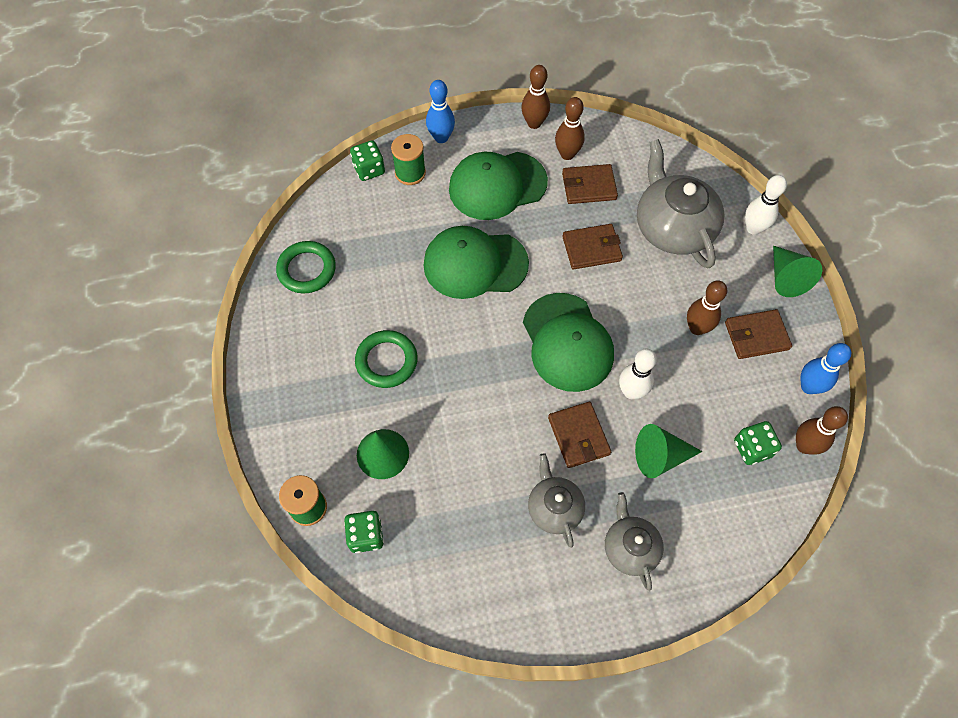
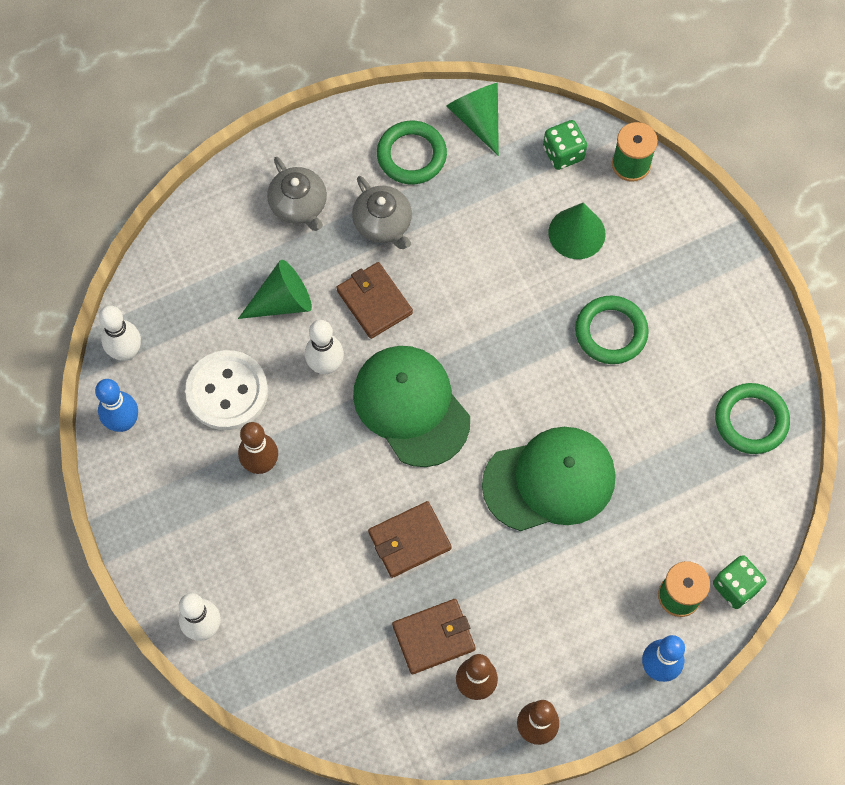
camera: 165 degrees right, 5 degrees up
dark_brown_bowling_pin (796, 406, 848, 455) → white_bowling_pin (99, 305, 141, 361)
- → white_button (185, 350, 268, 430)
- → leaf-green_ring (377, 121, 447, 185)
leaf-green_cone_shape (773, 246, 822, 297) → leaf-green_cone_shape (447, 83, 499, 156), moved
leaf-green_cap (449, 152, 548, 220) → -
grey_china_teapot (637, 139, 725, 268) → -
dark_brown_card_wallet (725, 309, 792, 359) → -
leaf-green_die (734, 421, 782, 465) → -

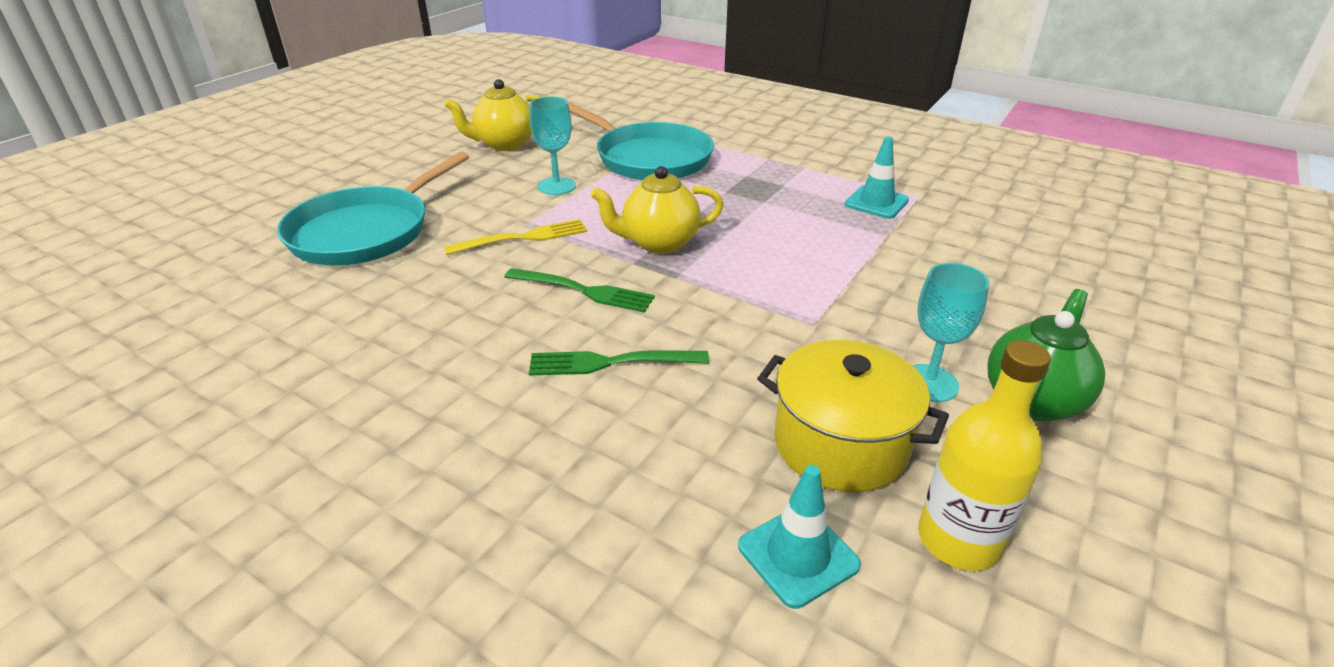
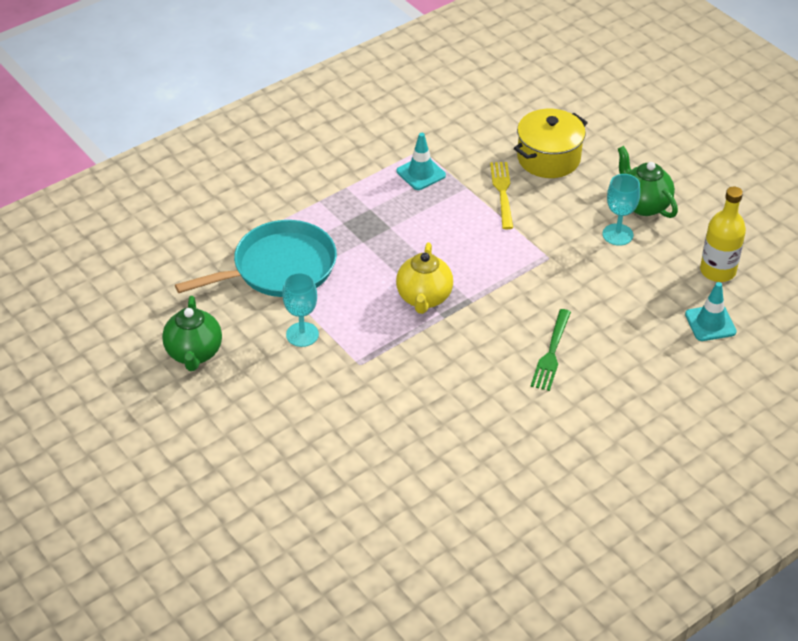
camera: 70 degrees left, 10 degrees up
golden_china_teapot (444, 79, 541, 151) → leaf-green_china_teapot (162, 296, 222, 371)
golden_dinner_fork (444, 219, 587, 255) → golden_dinner_fork (490, 162, 513, 229), moved
golden_pot (757, 340, 949, 492) → golden_pot (514, 109, 588, 178), moved
aqua_frying_pan (277, 151, 469, 265) → -
leaf-green_dinner_fork (504, 268, 655, 313) → -

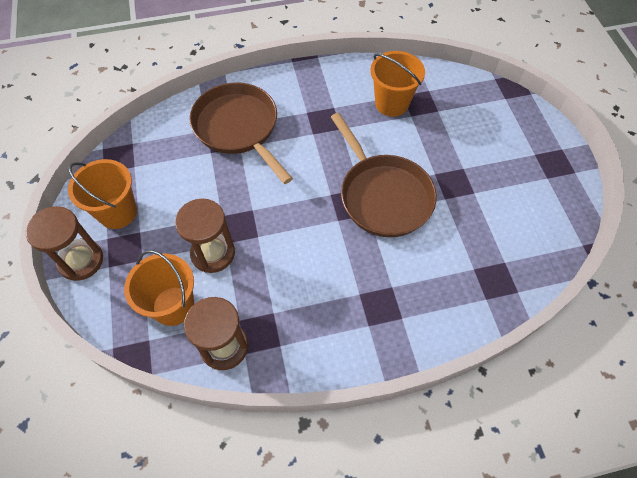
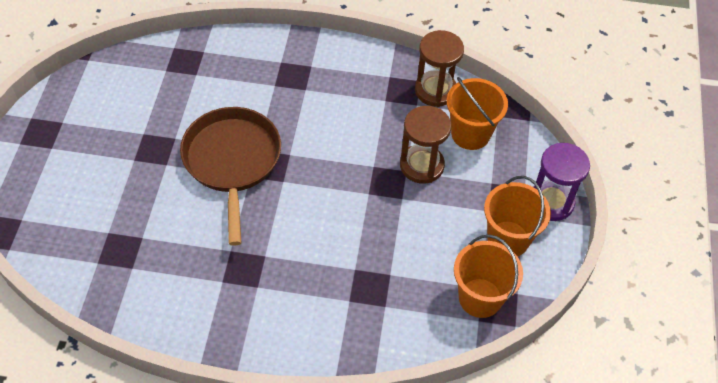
camera: 160 degrees left, 5 degrees down
bright_orange_bucket (370, 51, 425, 117) → bright_orange_bucket (454, 235, 523, 318), moved
dark_brown_sandglass (26, 206, 103, 281) → purple_sandglass (534, 143, 590, 221)
dark_brown_frying_pan (189, 83, 293, 184) → -

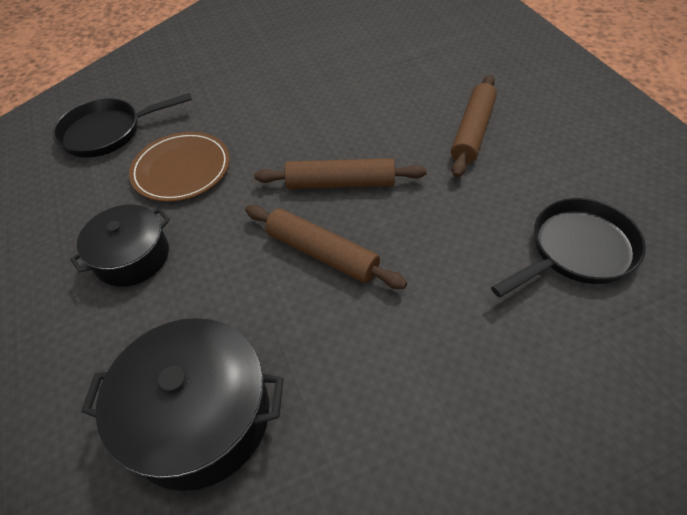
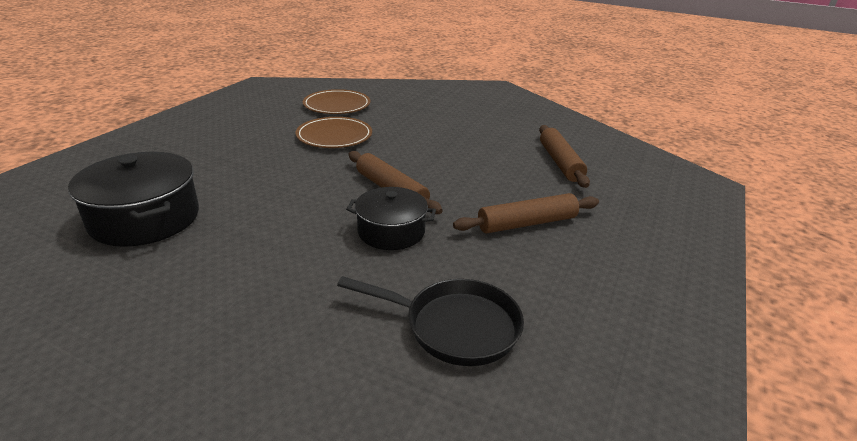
camera: 45 degrees right, 20 degrees down
black_frying_pan (53, 93, 192, 158) → dark_brown_flat_dish (303, 89, 370, 114)
black_pot (70, 205, 170, 287) → black_pot (346, 187, 436, 250), moved
dark_brown_dough_roller (245, 205, 407, 289) → dark_brown_dough_roller (539, 125, 590, 188), moved

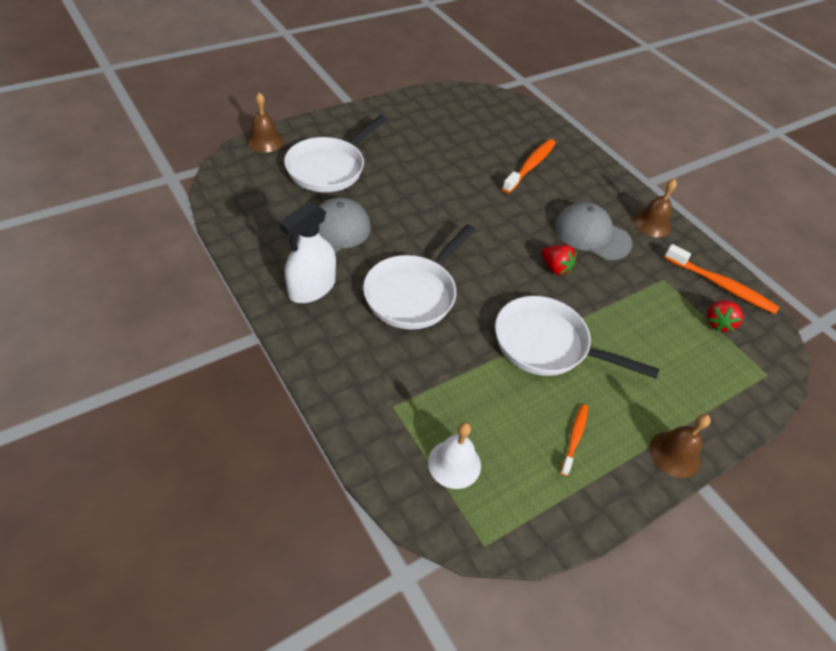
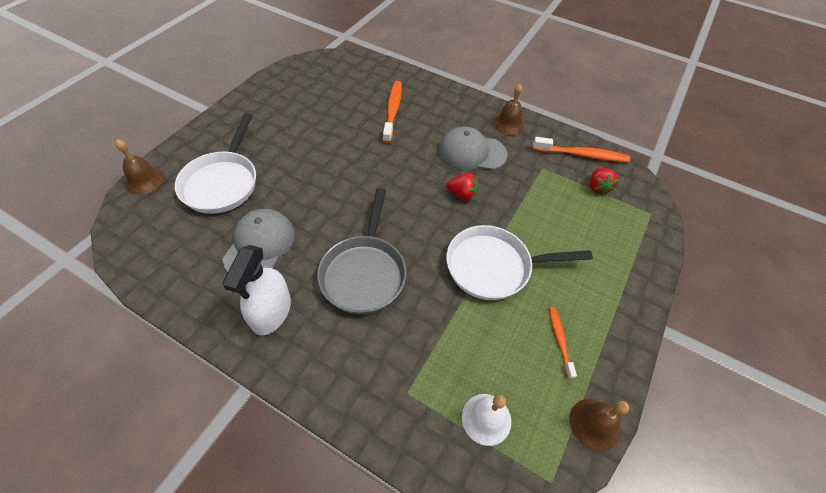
camera: 25 degrees left, 5 degrees up
white_frying_pan (363, 224, 475, 329) → grey_frying_pan (317, 188, 407, 315)
dark_brown_bell (649, 414, 711, 478) → dark_brown_bell (570, 399, 629, 451), moved

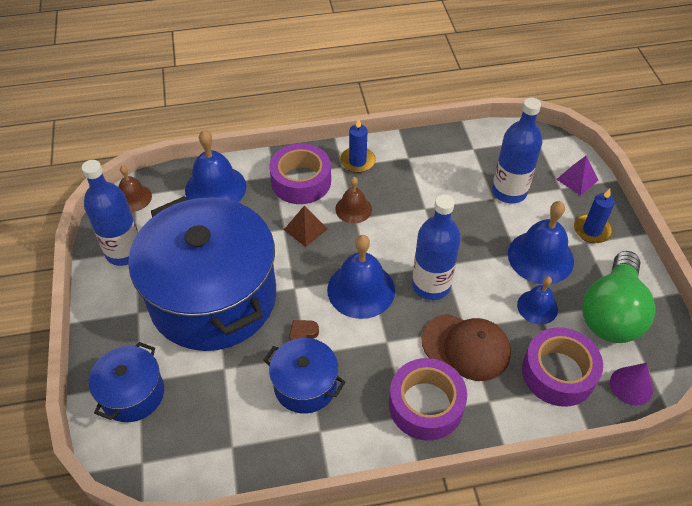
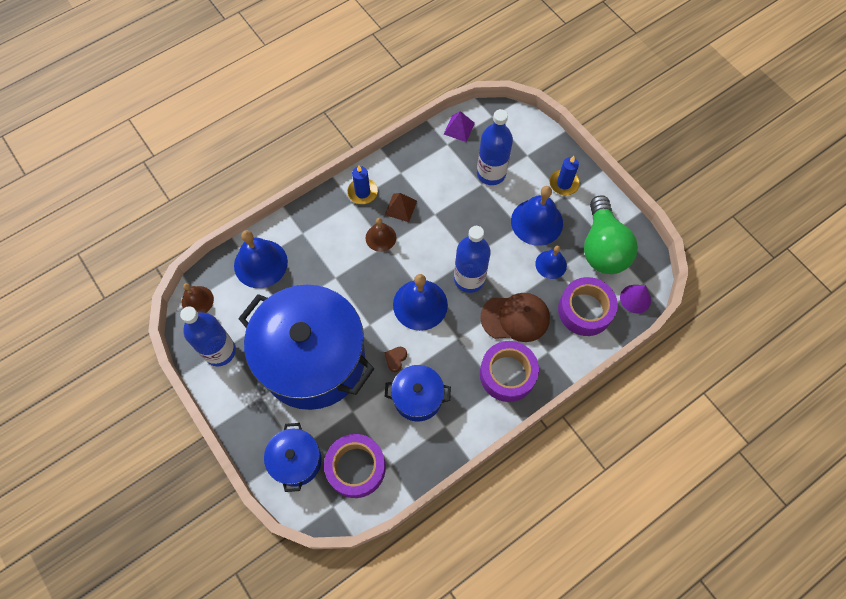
camera: 25 degrees left, 15 degrees up
purple_roll_of_tape (269, 143, 331, 204) → purple_roll_of_tape (324, 434, 386, 498), moved
dark_brown_pyramid (284, 206, 328, 247) → dark_brown_pyramid (385, 193, 417, 222), moved
purple_pyramid (556, 156, 598, 196) → purple_pyramid (444, 111, 475, 142), moved

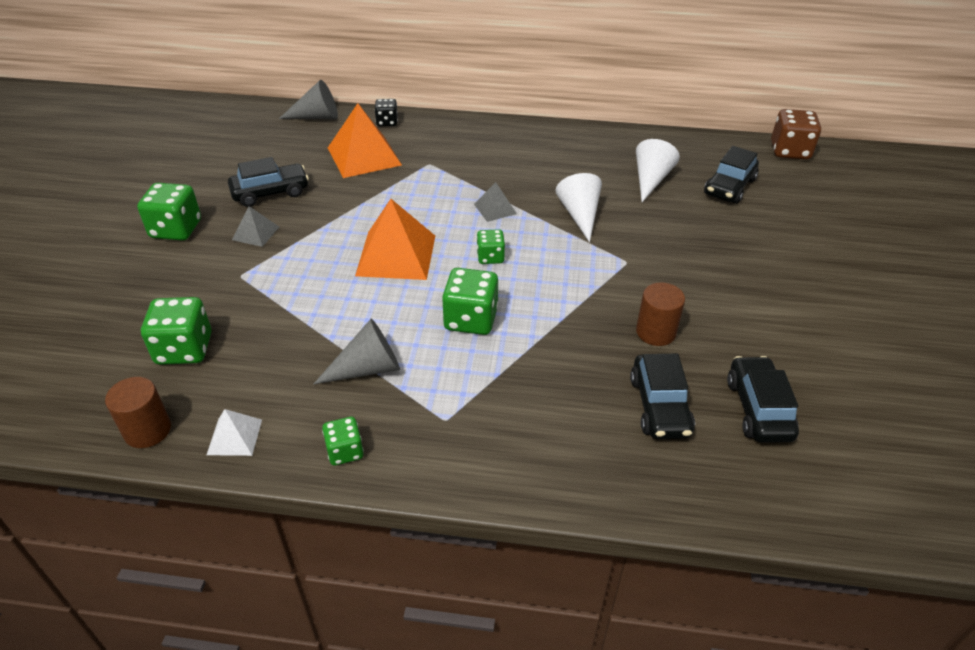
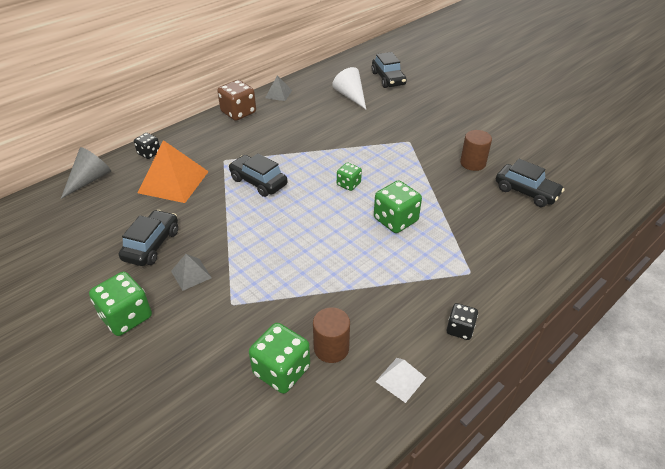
camera: 50 degrees left, 0 degrees up
dark_brown_die (771, 109, 821, 160) → dark_brown_die (217, 80, 256, 121), moved
black_automobile (727, 356, 799, 443) → black_automobile (228, 153, 287, 197), moved
grey_pyramid (474, 182, 517, 222) → grey_pyramid (265, 76, 292, 101), moved
dark_brown_solid_cylinder (105, 377, 171, 448) → dark_brown_solid_cylinder (313, 307, 350, 363), moved
leaf-green_die (322, 417, 364, 465) → black_die (447, 303, 478, 340)
grey_cone_shape (314, 319, 400, 384) → -
bright_orange_pyramid (355, 199, 435, 280) → -
white_cone_shape (555, 173, 602, 242) → -

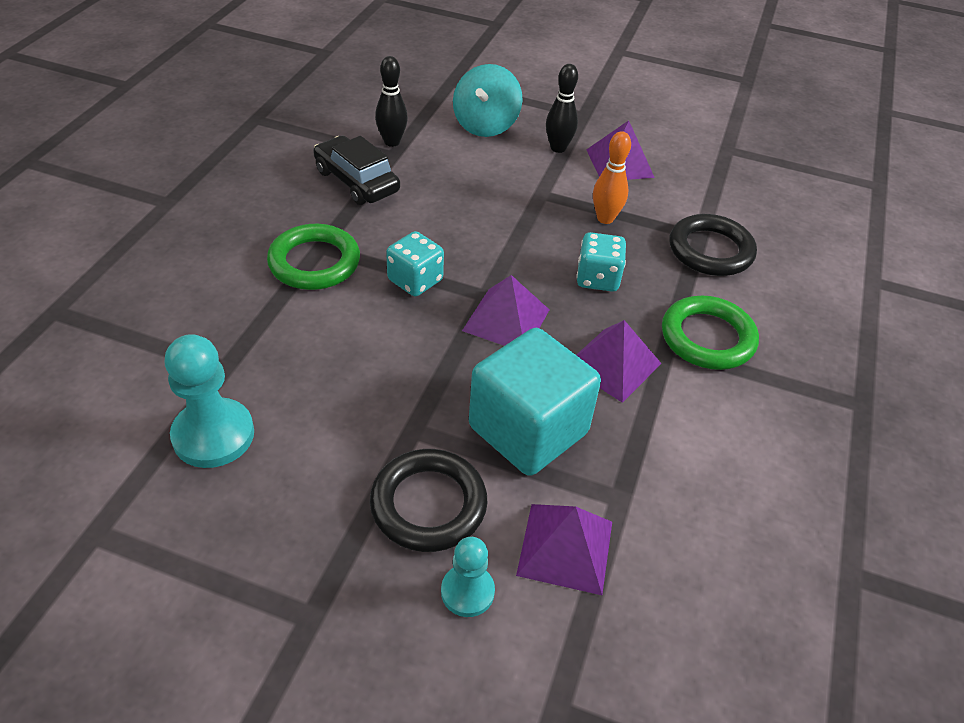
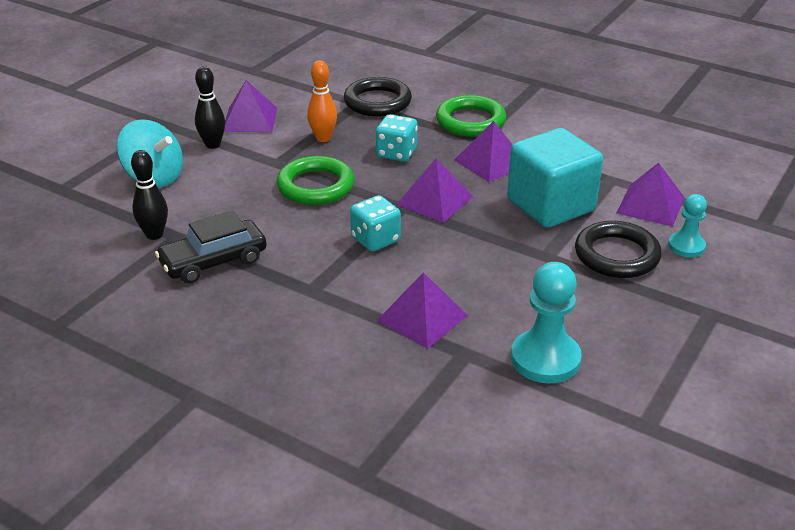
camera: 75 degrees left, 10 degrees down
leaf-green_ring (267, 224, 360, 290) → leaf-green_ring (277, 156, 354, 205), moved
- → purple_pyramid (377, 272, 468, 349)

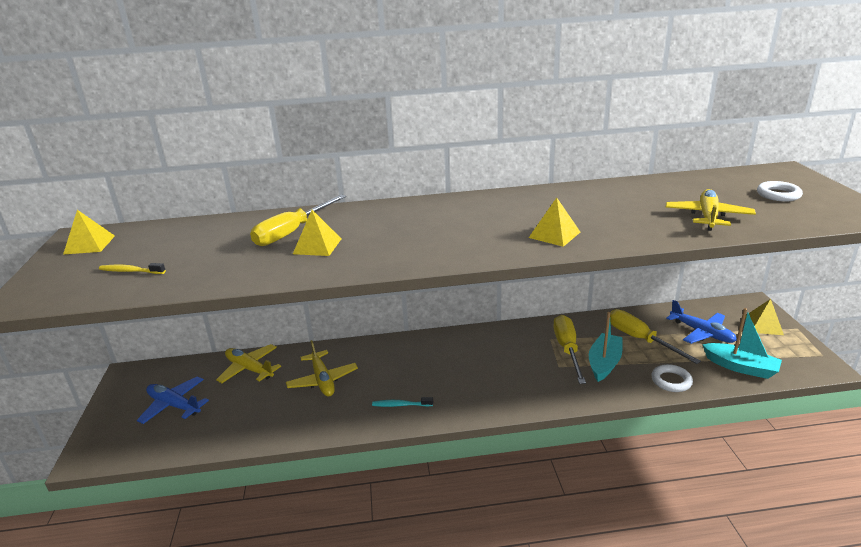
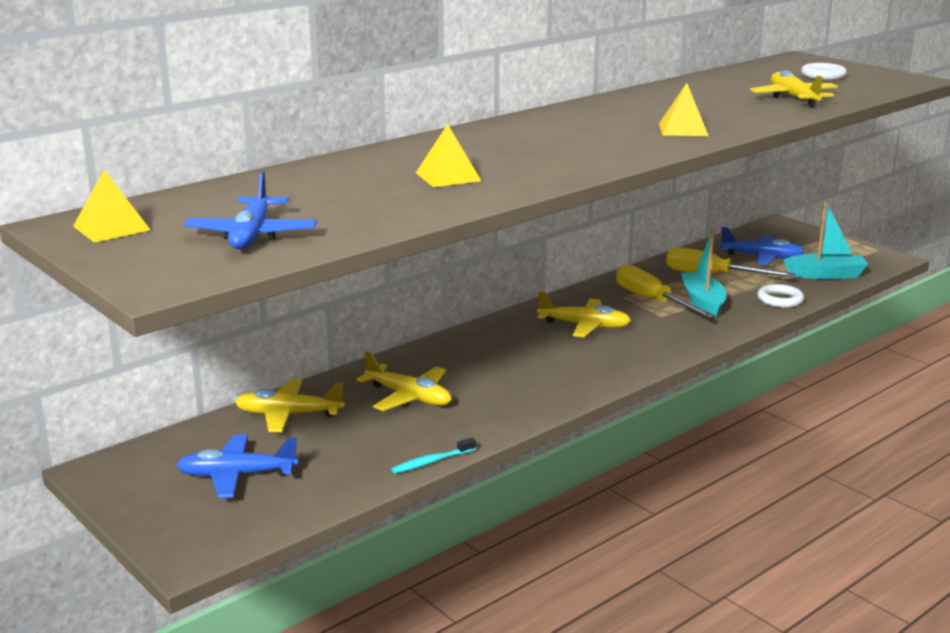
camera: 35 degrees left, 5 degrees down
golden_tooth_brush (99, 263, 166, 274) → blue_toy_plane (183, 171, 317, 249)
aqua_tooth_brush (372, 397, 433, 407) → aqua_tooth_brush (391, 437, 476, 474), moved
- → golden_toy_plane (537, 291, 631, 337)
golden_flat_screwdriver (250, 195, 346, 246) → -
golden_pyramid (745, 299, 784, 335) → -

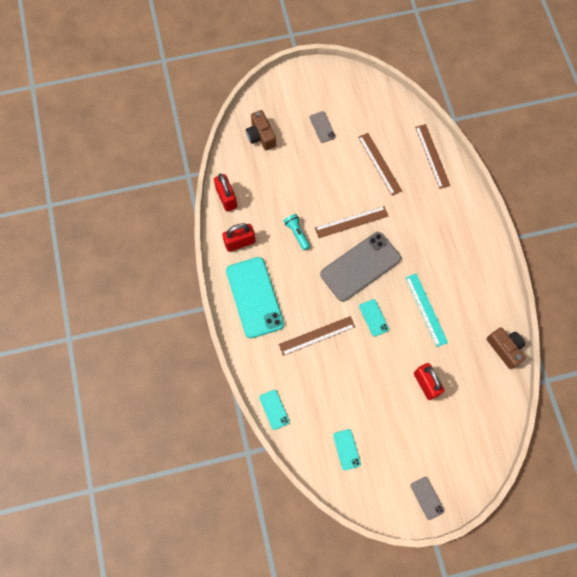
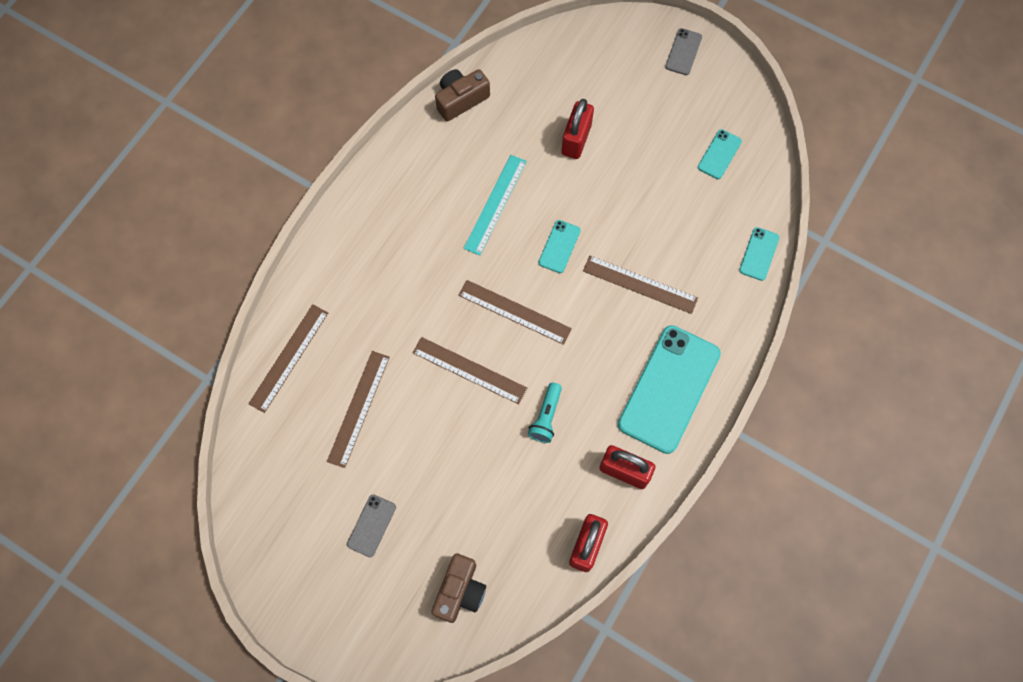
camera: 135 degrees left, 0 degrees up
dark_brown_photo_camera (486, 327, 526, 369) → dark_brown_photo_camera (435, 69, 490, 122), 45 degrees clockwise
grey_phone (320, 232, 401, 301) → dark_brown_straightedge (458, 280, 572, 345)

